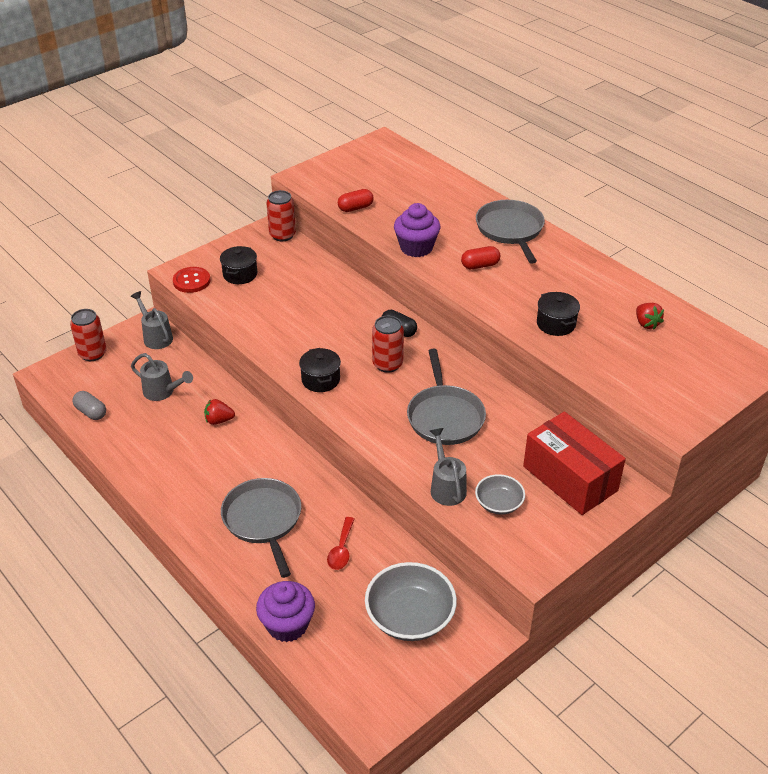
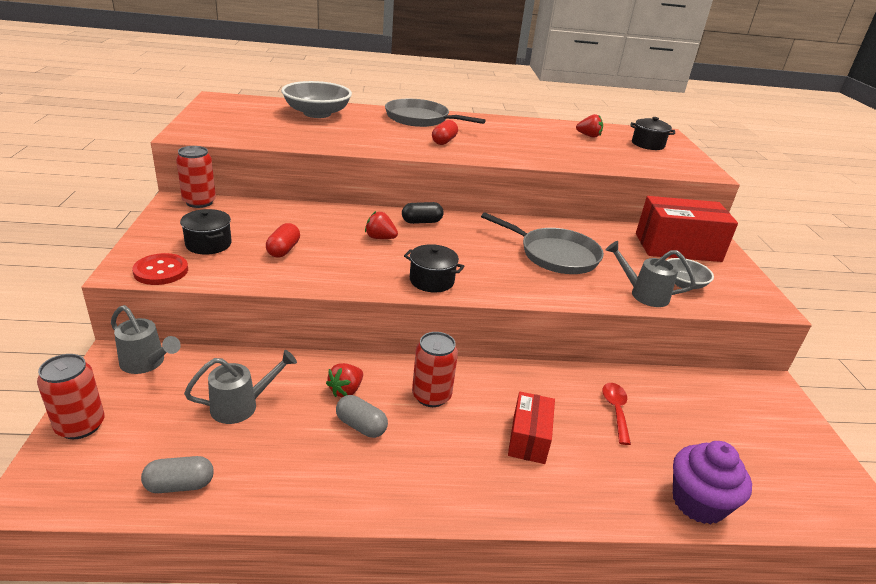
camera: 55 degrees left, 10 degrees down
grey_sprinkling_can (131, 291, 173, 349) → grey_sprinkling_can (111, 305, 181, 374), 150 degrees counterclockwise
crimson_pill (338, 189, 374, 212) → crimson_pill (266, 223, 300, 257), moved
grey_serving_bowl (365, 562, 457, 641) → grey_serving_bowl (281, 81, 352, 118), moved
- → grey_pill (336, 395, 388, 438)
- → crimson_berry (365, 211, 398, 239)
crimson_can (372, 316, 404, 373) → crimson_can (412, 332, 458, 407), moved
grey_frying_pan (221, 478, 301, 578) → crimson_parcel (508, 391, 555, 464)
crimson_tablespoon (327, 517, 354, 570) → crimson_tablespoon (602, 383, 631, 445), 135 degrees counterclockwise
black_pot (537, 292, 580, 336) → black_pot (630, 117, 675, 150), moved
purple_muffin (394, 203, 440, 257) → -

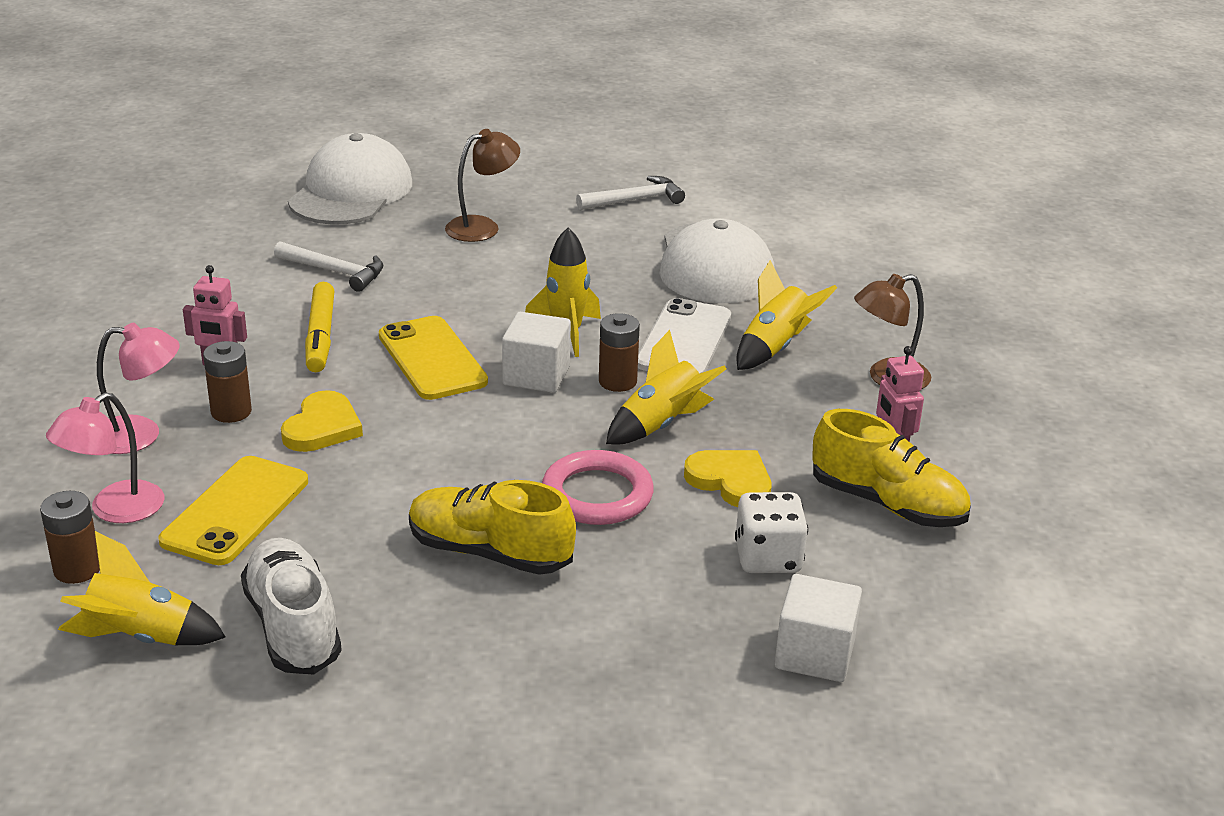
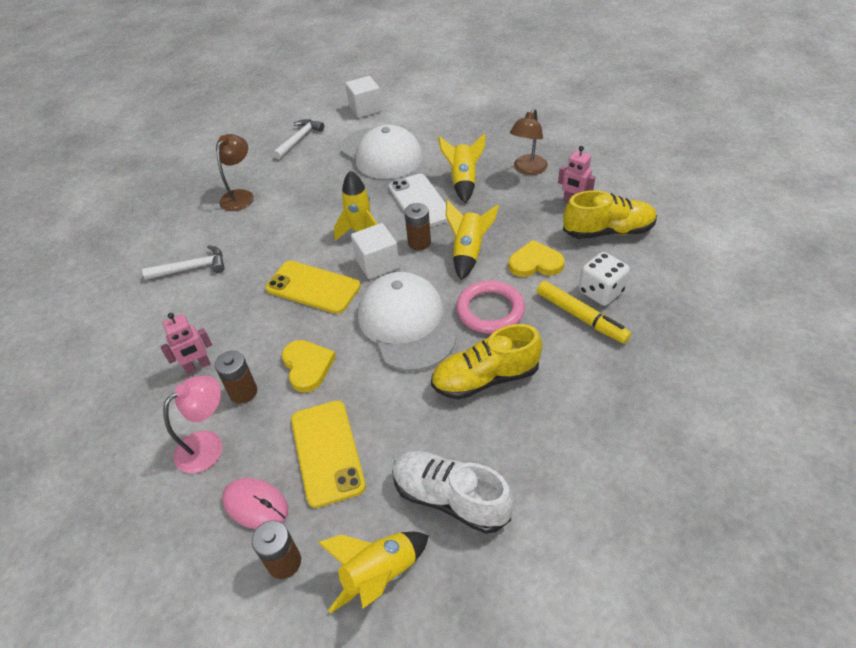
camera: 35 degrees left, 15 degrees up
pink_lamp (46, 393, 164, 523) → pink_mouse (222, 478, 288, 529)
white_solid_cube (775, 574, 862, 682) → white_solid_cube (345, 76, 382, 118), moved
white_cap (288, 133, 412, 225) → white_cap (358, 272, 456, 371), moved
golden_marker_pen (305, 282, 334, 372) → golden_marker_pen (537, 281, 631, 344), moved

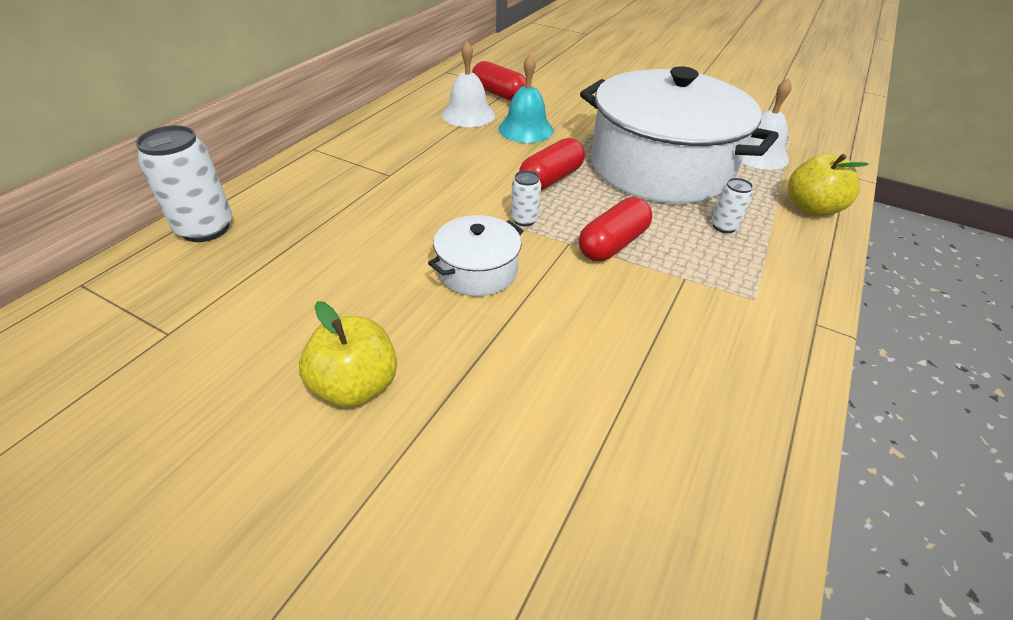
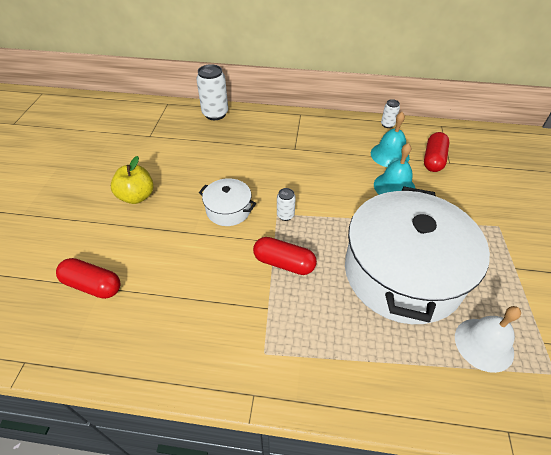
camera: 70 degrees right, 5 degrees up
crimson_pill (519, 138, 585, 190) → crimson_pill (56, 258, 120, 299), moved
white_bell (442, 41, 495, 127) → aqua_bell (371, 112, 410, 167)
white_can (712, 178, 753, 233) → white_can (381, 99, 400, 128), moved
golden_toy_apple (788, 154, 869, 216) → -

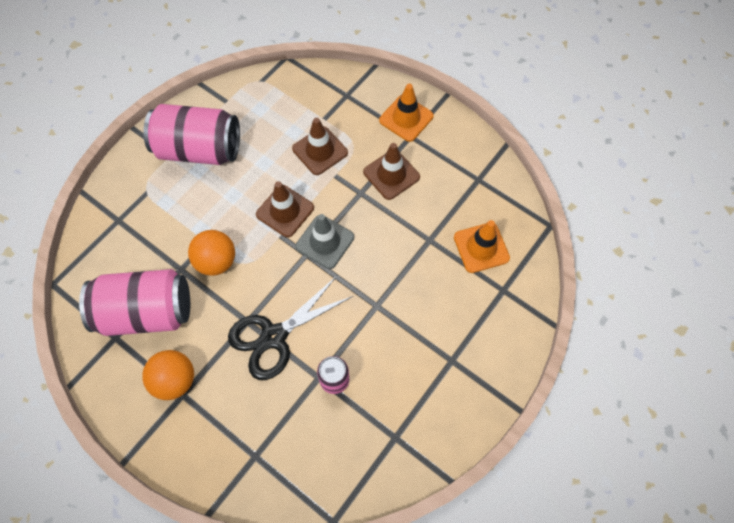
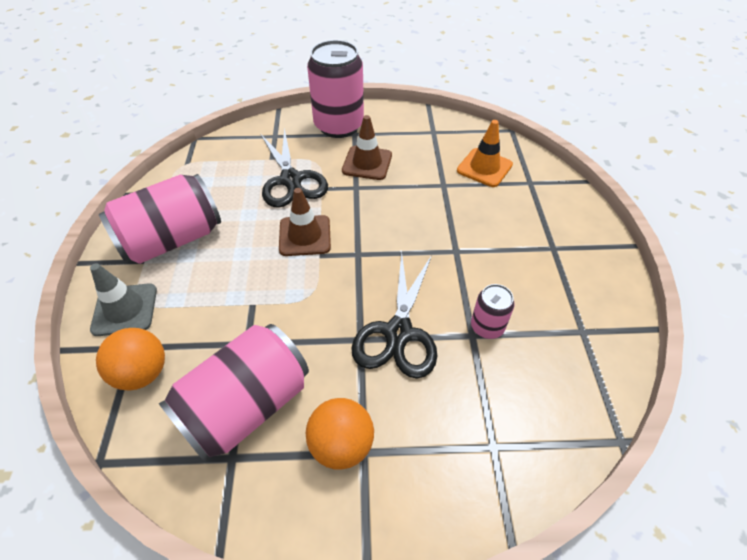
camera: 40 degrees left, 15 degrees down
grey_traffic_cone (296, 214, 354, 269) → grey_traffic_cone (90, 263, 157, 336), moved
bright_orange_sphere (188, 230, 235, 276) → bright_orange_sphere (96, 328, 165, 391), moved
dark_brown_traffic_cone (292, 118, 348, 175) → black_pair_of_scissors (261, 128, 328, 208)
bright_orange_traffic_cone (379, 84, 434, 142) → pink_can (307, 40, 364, 138)

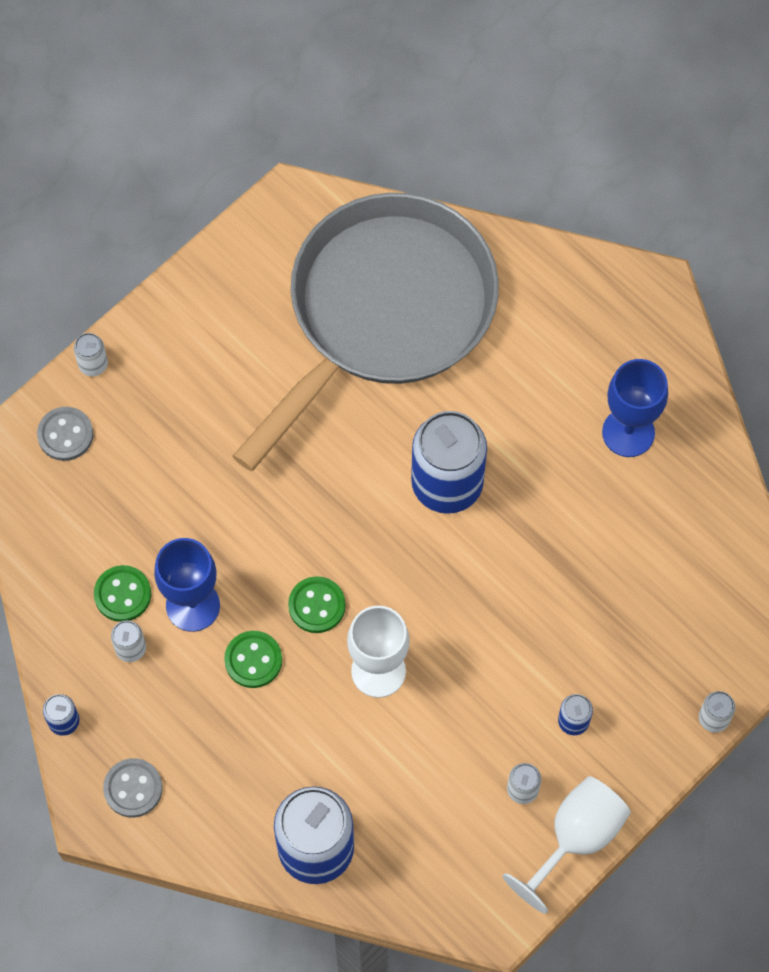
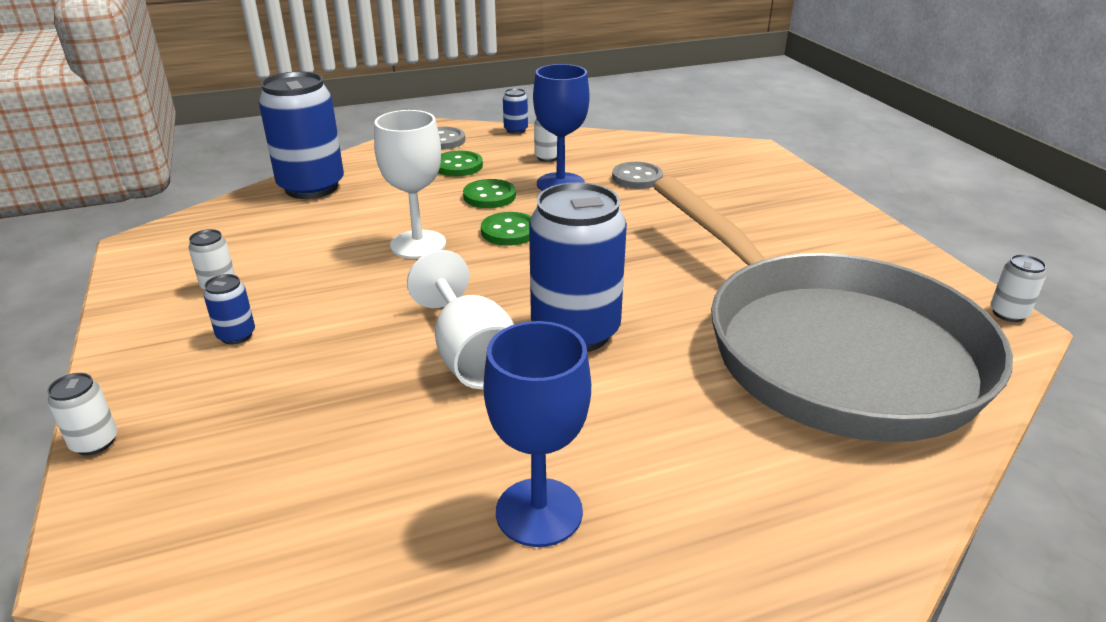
camera: 115 degrees right, 35 degrees down
white_goblet (503, 776, 631, 914) → white_goblet (407, 250, 515, 389), moved
leaf-green_button (94, 565, 151, 622) → leaf-green_button (438, 151, 483, 177), moved
grey_button (37, 407, 93, 461) → grey_button (612, 162, 663, 189), moved
white_can (74, 333, 108, 376) → white_can (991, 254, 1046, 322), moved

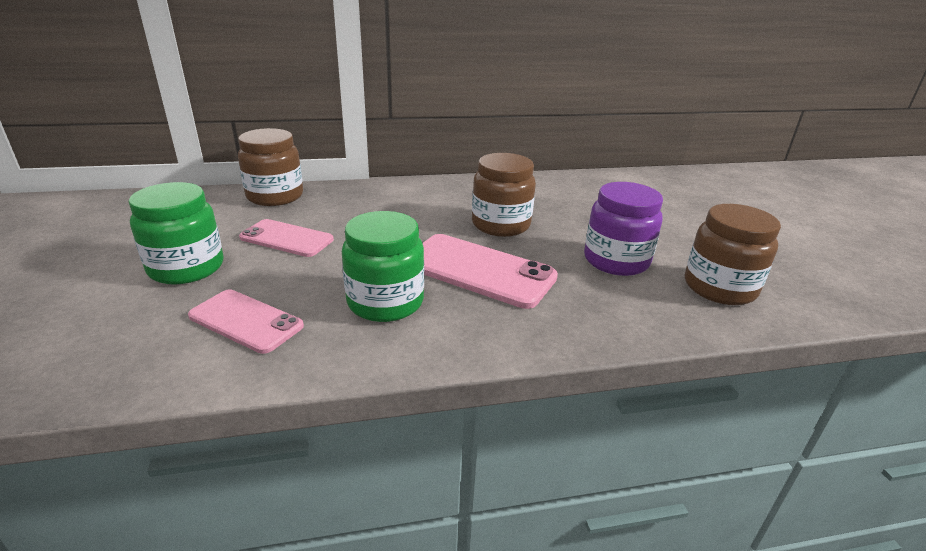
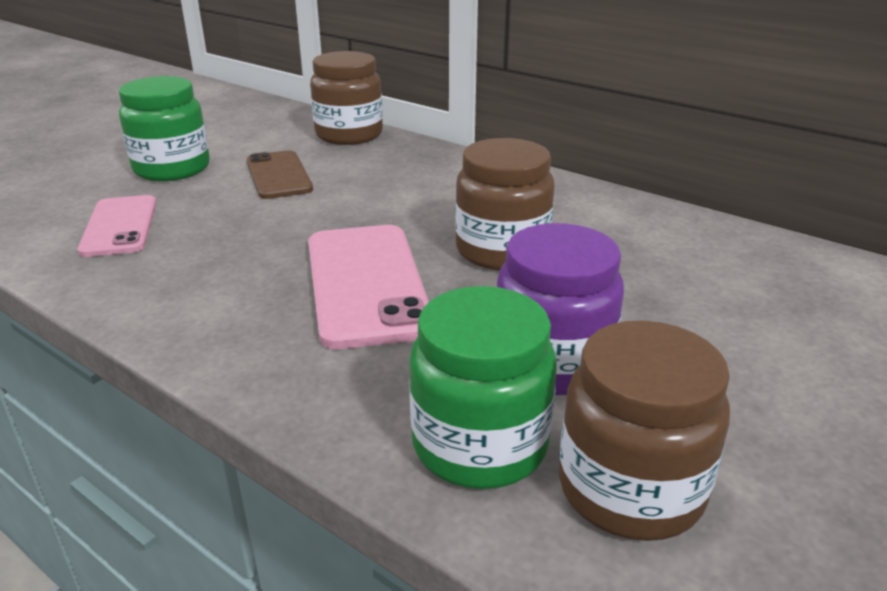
camera: 50 degrees right, 0 degrees up
pink_phone (239, 219, 334, 257) → dark_brown_phone (247, 150, 313, 199)
leaf-green_preserve_jar (342, 211, 424, 322) → leaf-green_preserve_jar (409, 286, 557, 489), moved

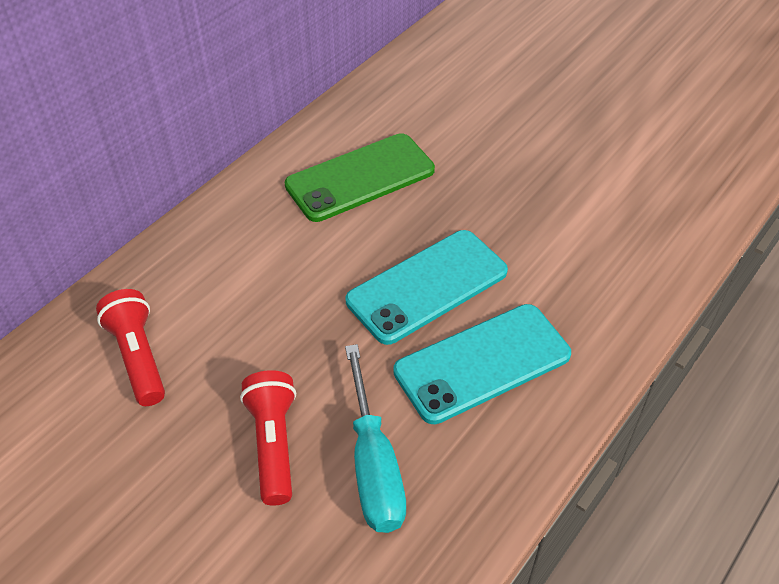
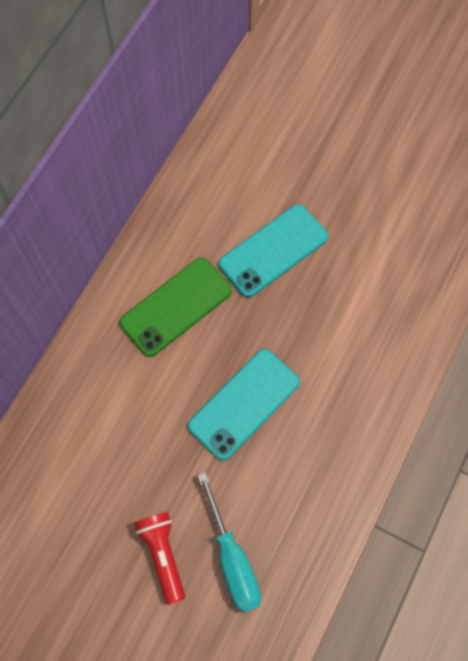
camera: 10 degrees left, 20 degrees up
aqua_phone (393, 304, 571, 424) → aqua_phone (219, 204, 328, 298), moved
crimson_pocket_torch (96, 289, 165, 406) → -

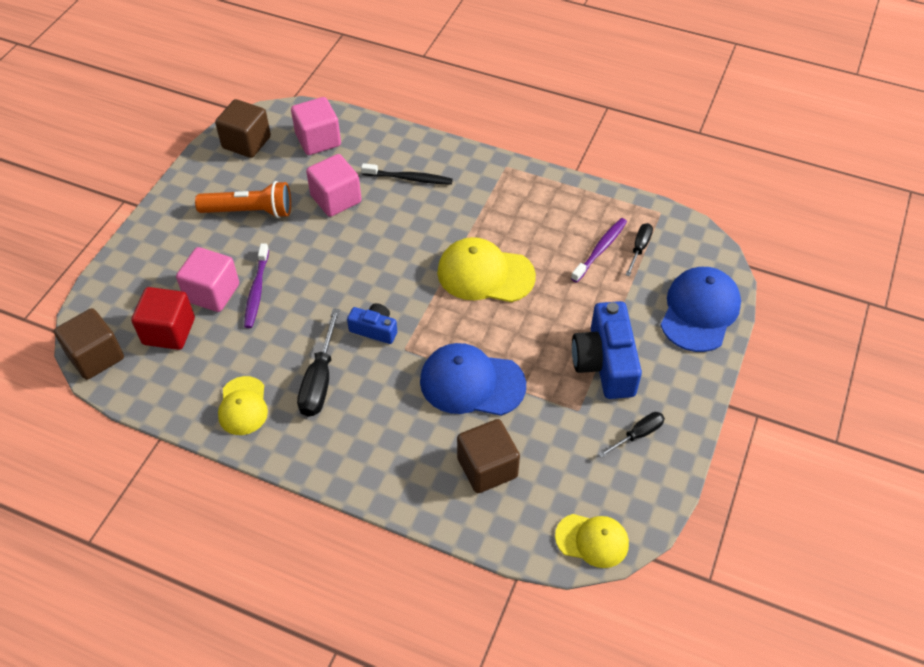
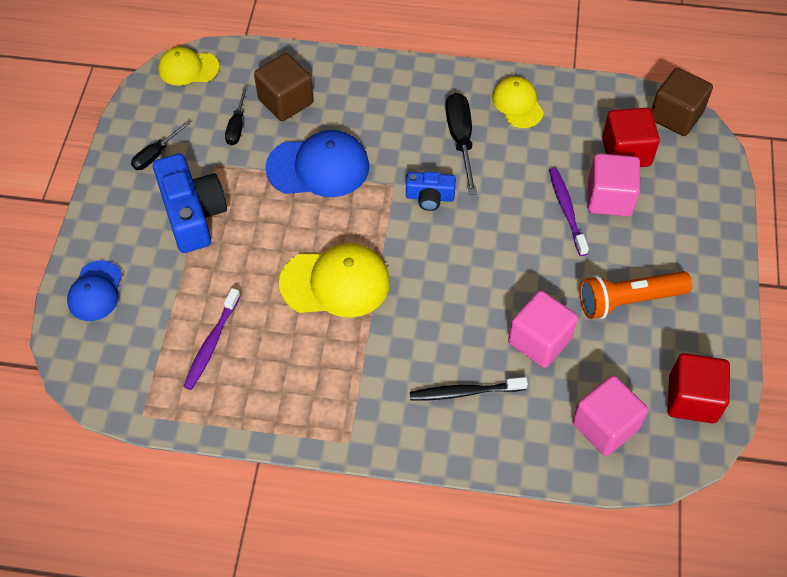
camera: 165 degrees right, 5 degrees up
blue_cap (661, 267, 741, 352) → blue_cap (67, 260, 122, 321), x0.62
black_flat_screwdriver (626, 223, 653, 276) → black_flat_screwdriver (225, 86, 248, 145), moved
dark_brown_solid_cube (215, 99, 271, 158) → crimson_solid_cube (667, 353, 730, 423)

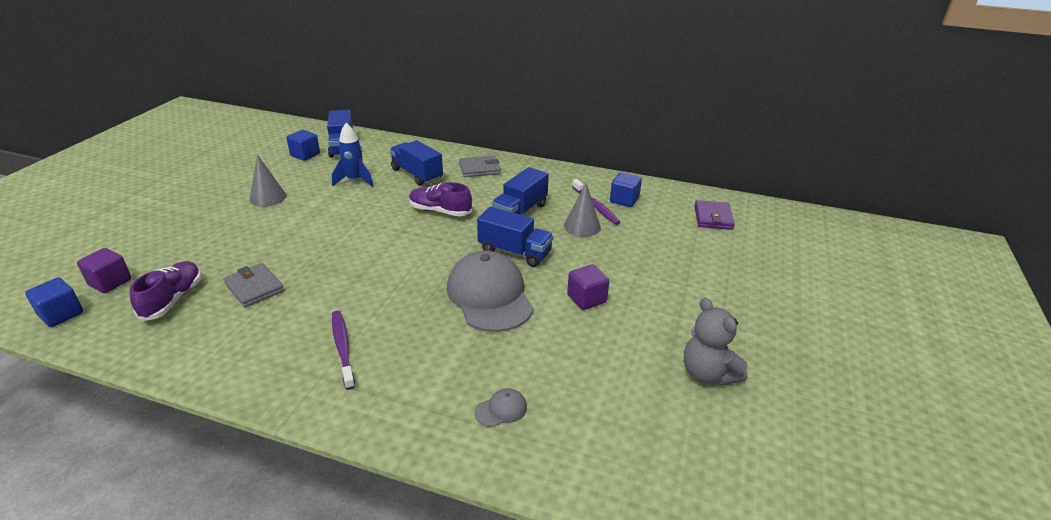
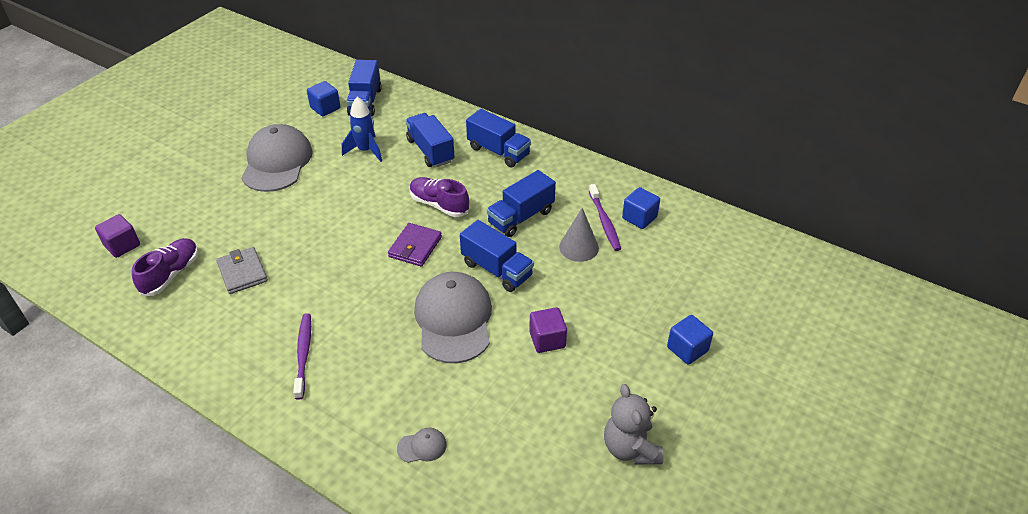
camera: 15 degrees right, 10 degrees up
grey_cone_shape (250, 154, 287, 207) → grey_cap (241, 124, 313, 192)
purple_card_wallet (694, 200, 735, 230) → purple_card_wallet (388, 223, 442, 267), moved
grey_card_wallet (459, 155, 501, 177) → blue_truck (466, 109, 531, 167)
blue_solid_cube (25, 277, 83, 327) → blue_solid_cube (667, 315, 713, 365), moved

